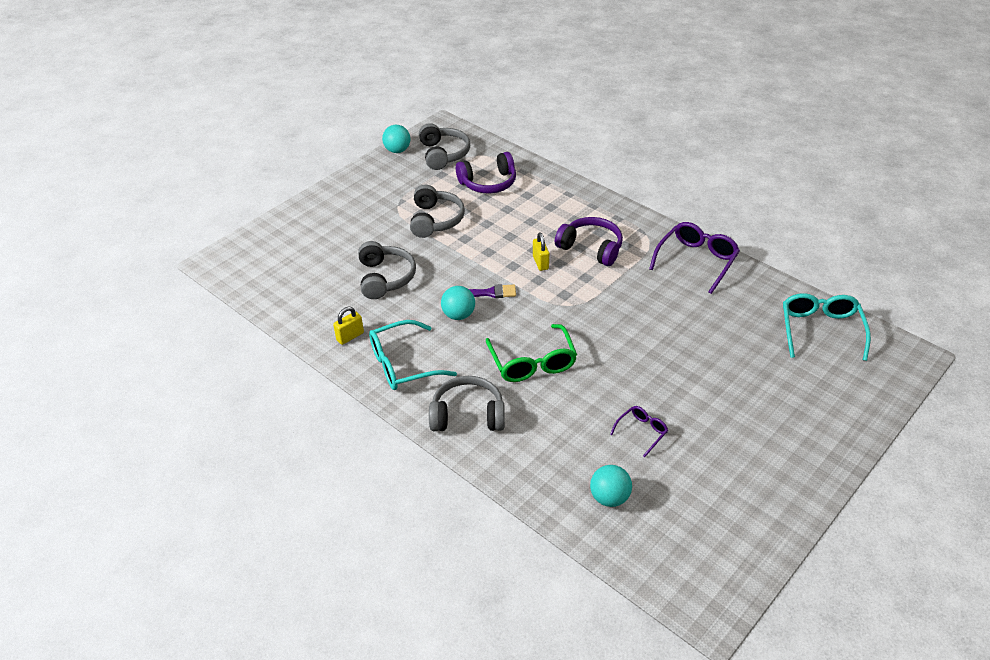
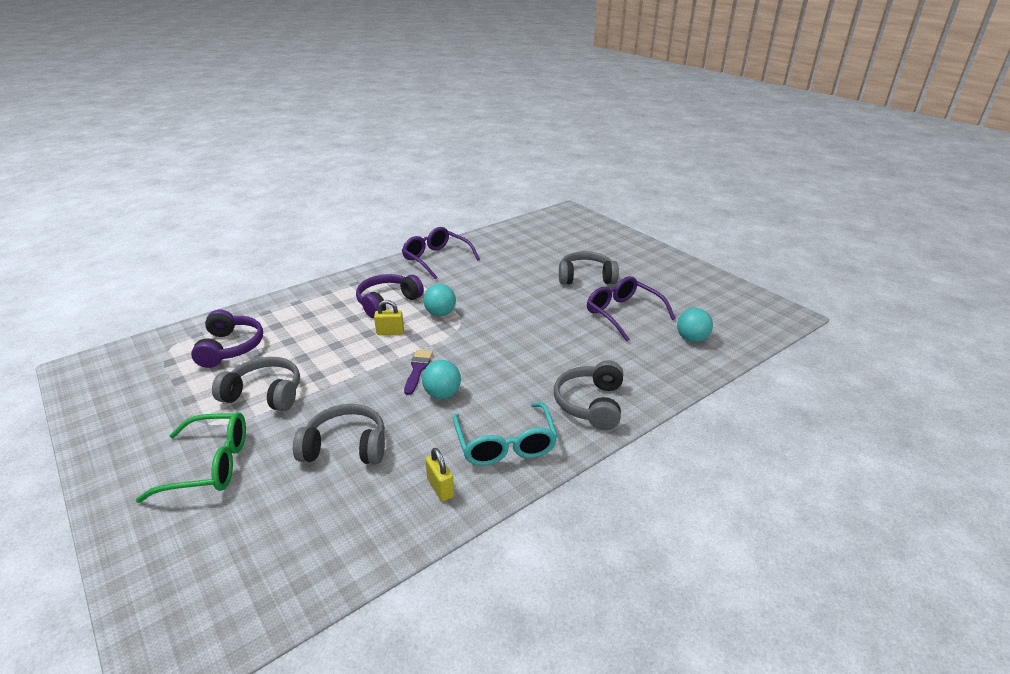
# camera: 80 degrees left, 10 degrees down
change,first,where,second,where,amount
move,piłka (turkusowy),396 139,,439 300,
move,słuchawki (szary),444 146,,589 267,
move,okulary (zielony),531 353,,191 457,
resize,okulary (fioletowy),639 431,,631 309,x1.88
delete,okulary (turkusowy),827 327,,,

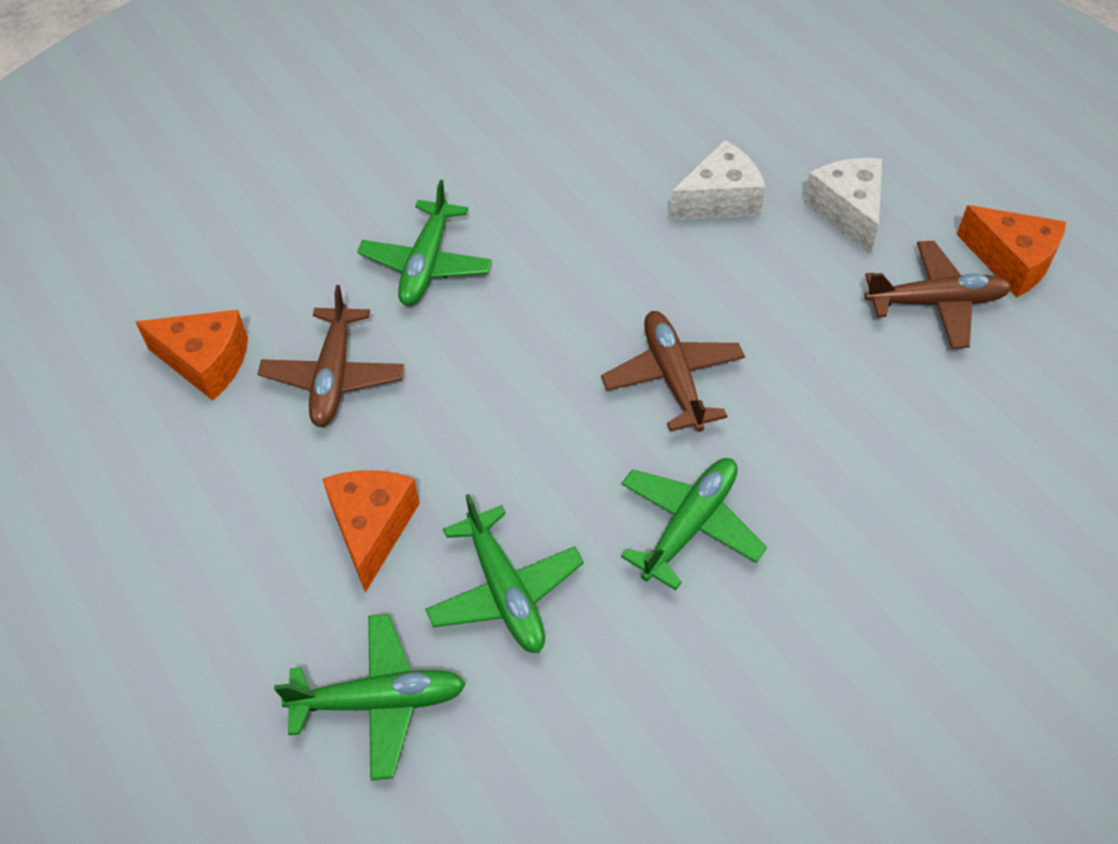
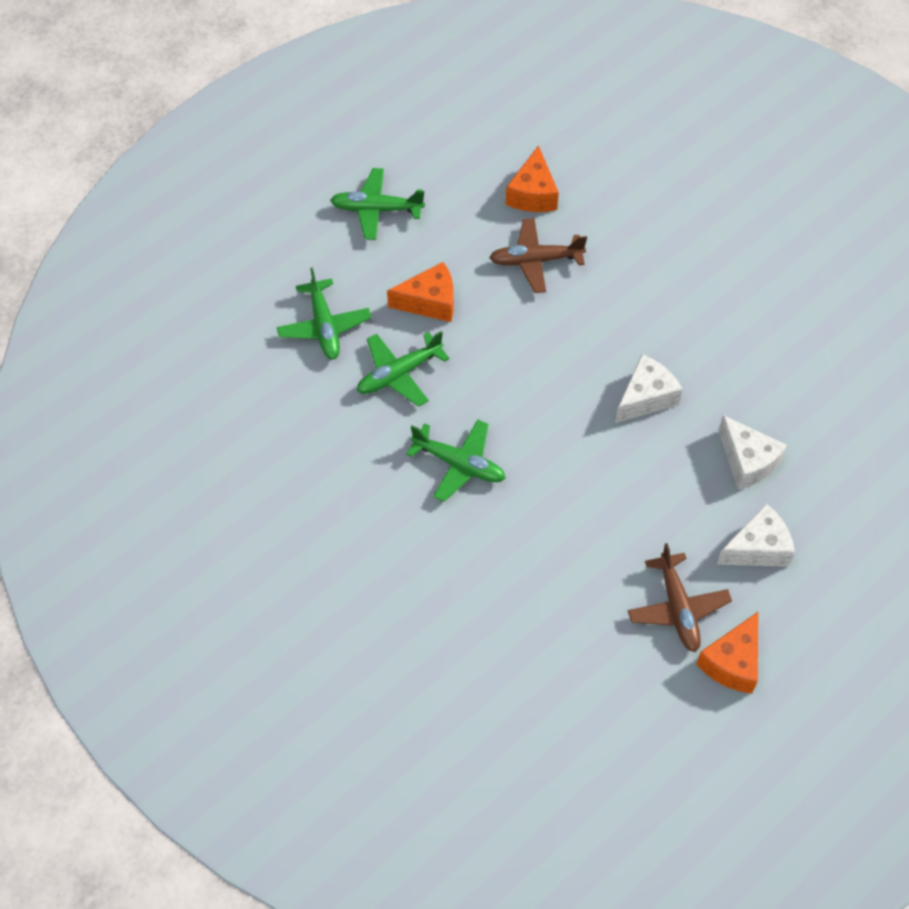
# camera: 80 degrees right, 5 degrees up
change,first,where,second,where,amount
move,samolot (zielony),424 243,,377 204,
delete,samolot (brązowy),673 371,,,
insert,,,ser (biały),649 388,

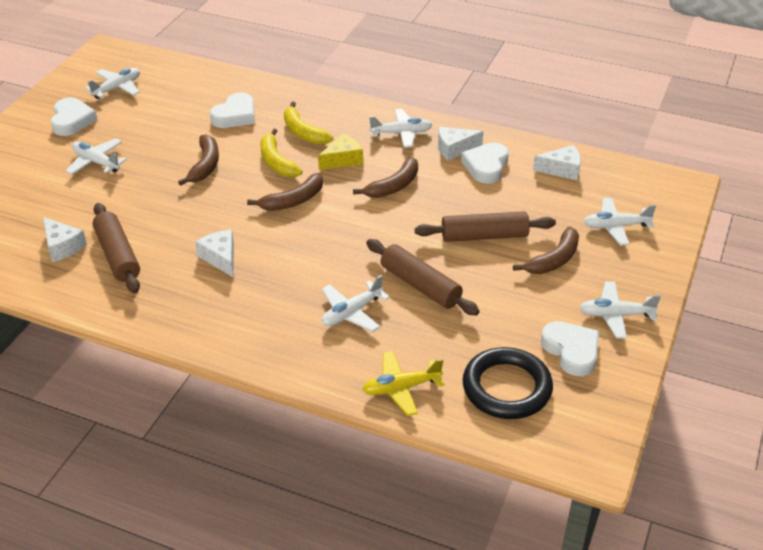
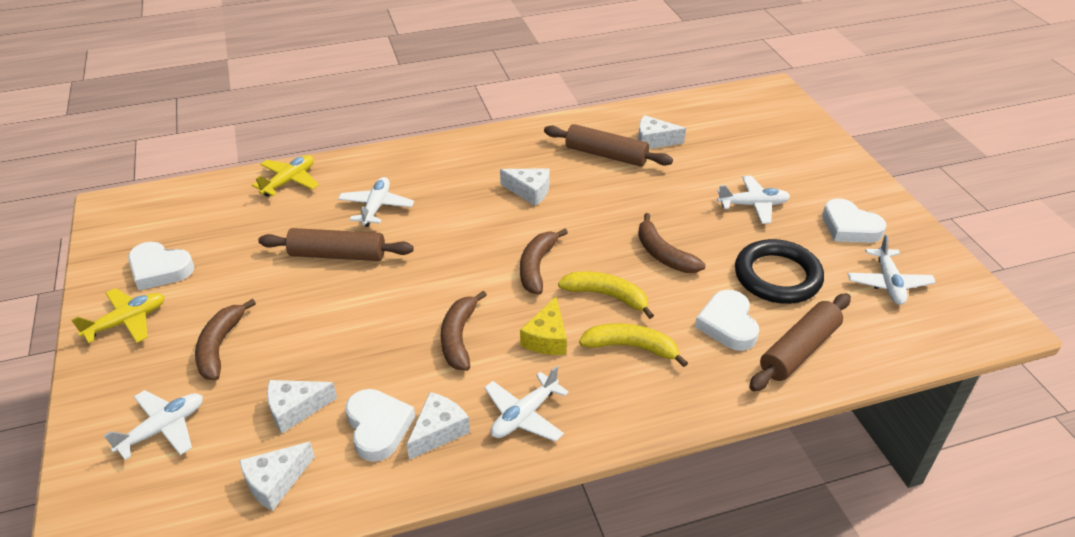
# camera: 140 degrees right, 0 degrees up
change,first,where,second,where,amount
move,wałek do ciasta (brązowy),485 226,,800 342,
move,pierścień (czarny),507 383,,779 271,
recolor,samolot (biały),620 310,samolot (żółty),118 315,
insert,,,ser (biały),302 407,

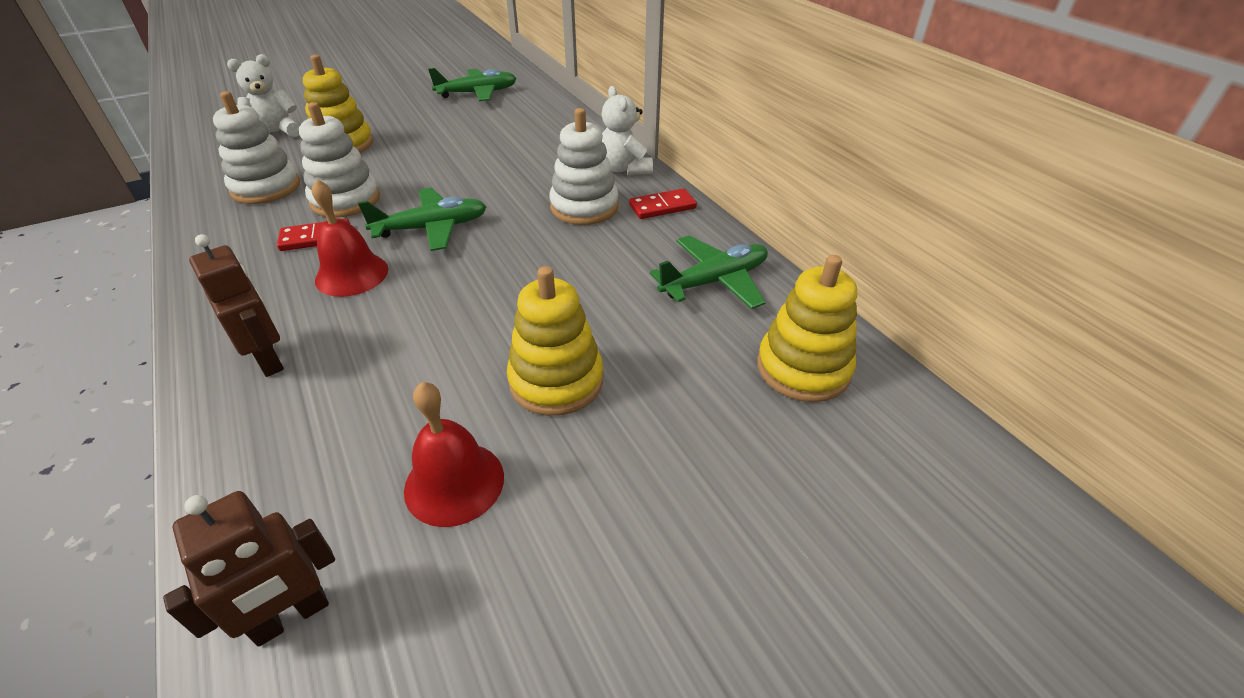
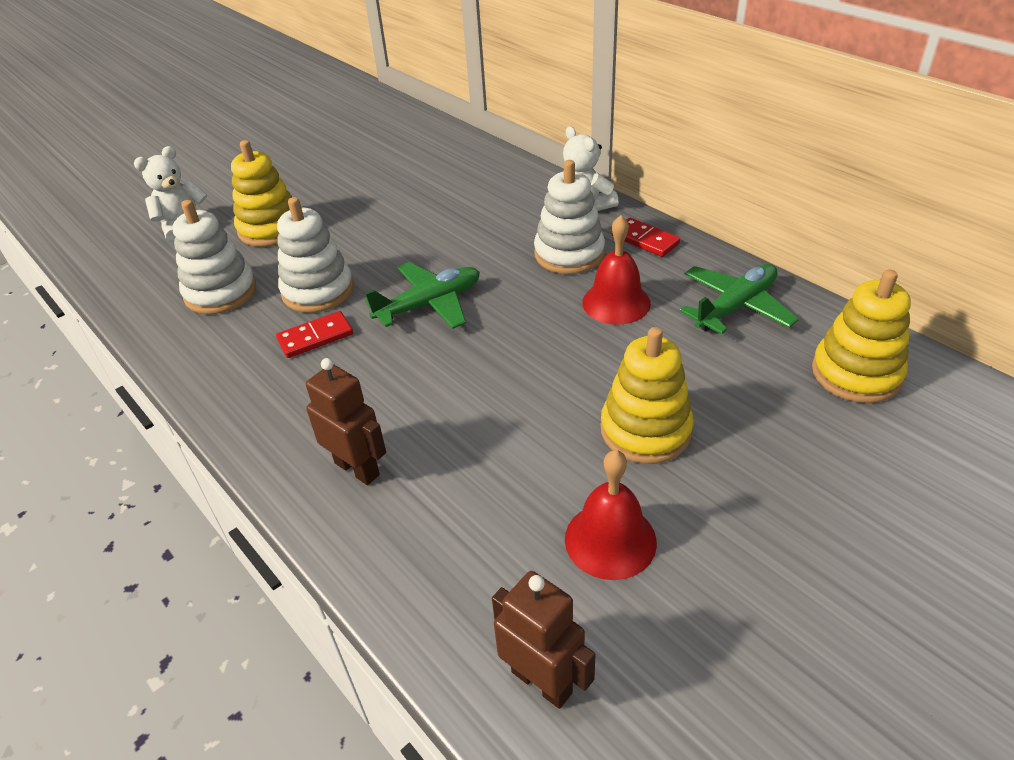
# camera: 10 degrees left, 0 degrees up
change,first,where,second,where,amount
rotate,robot (brązowy),249 569,,544 640,90 degrees counterclockwise
move,dzwonek (czerwony),350 238,,616 270,
delete,samolot (zielony),472 84,,,
rotate,kostka domina (czerwony),663 203,,646 237,75 degrees clockwise

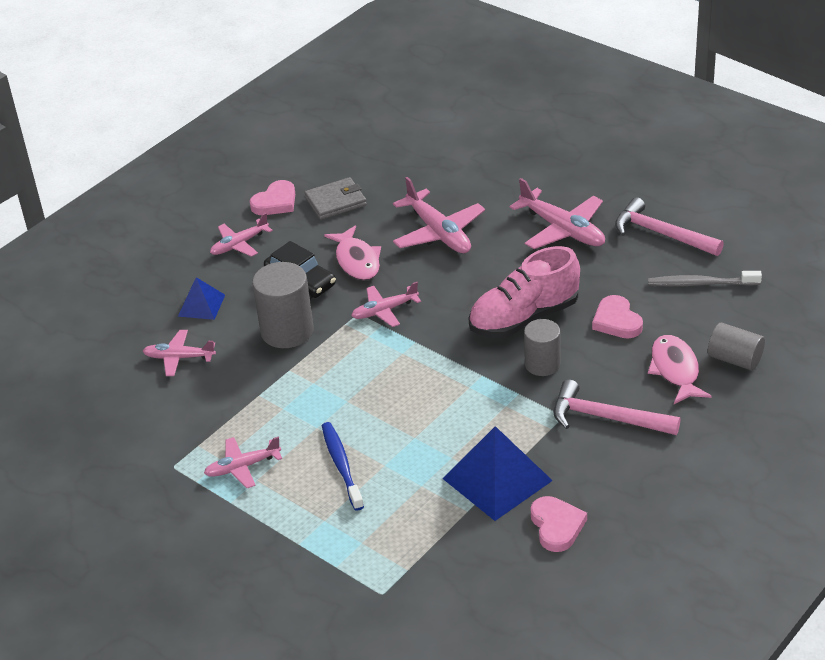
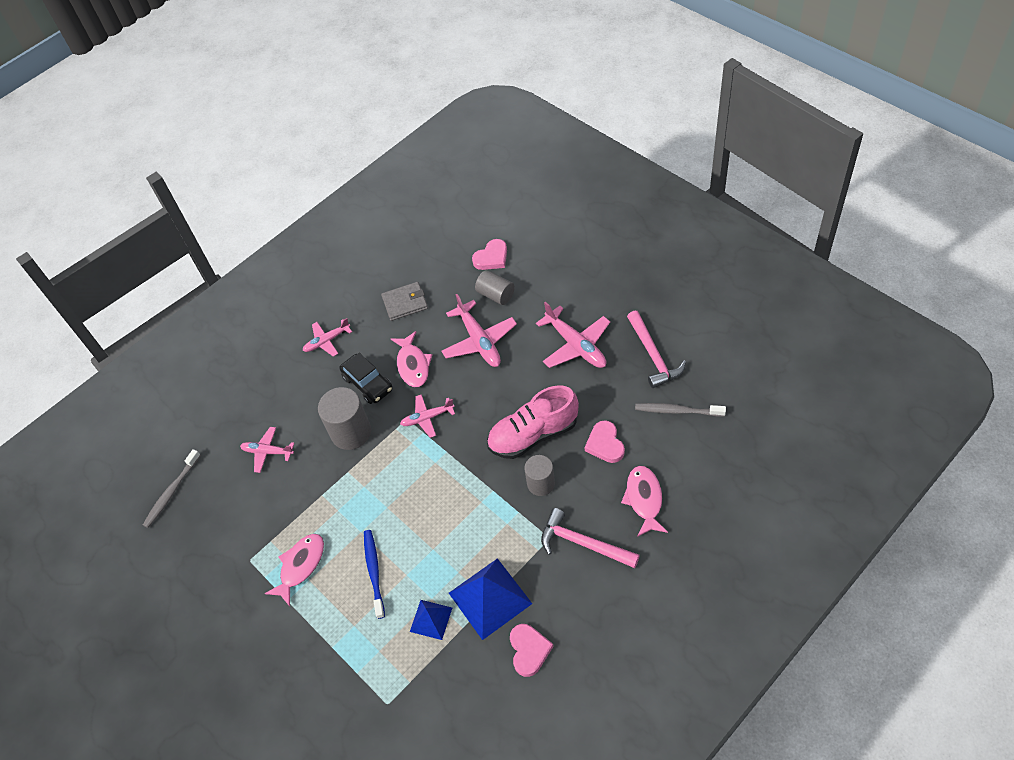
# camera: 10 degrees right, 15 degrees up
change,first,where,second,where,amount
move,piramida (niebieski),201 298,,431 620,
replace,samolot (różowy),243 462,ryba (różowy),294 570,
move,serce (różowy),272 197,,489 254,
rotate,młotek (różowy),669 226,,656 349,150 degrees counterclockwise
move,walec (szary),736 346,,495 287,
insert,,,szczoteczka do zębów (szary),172 488,

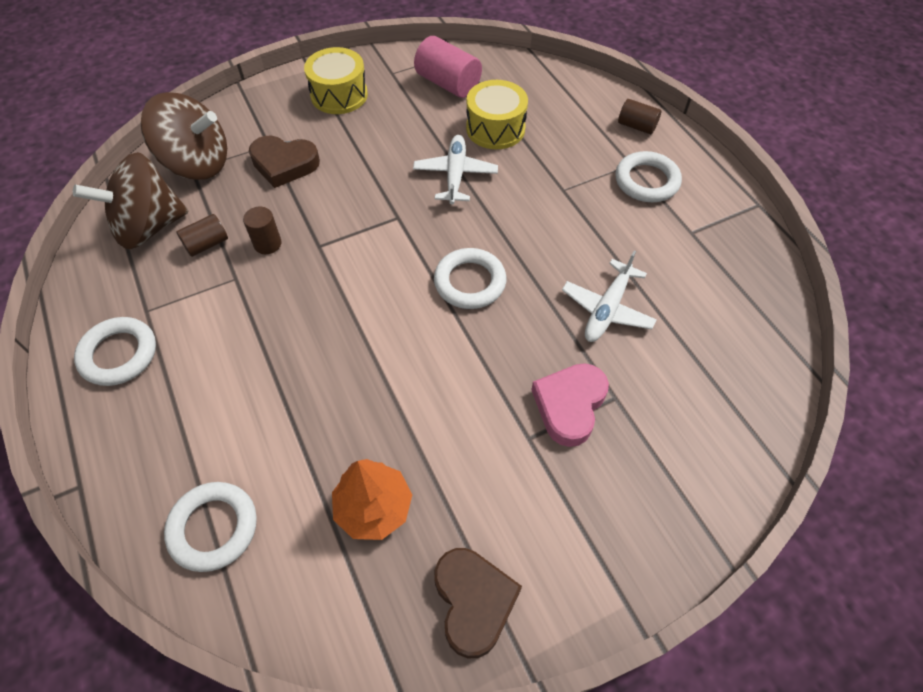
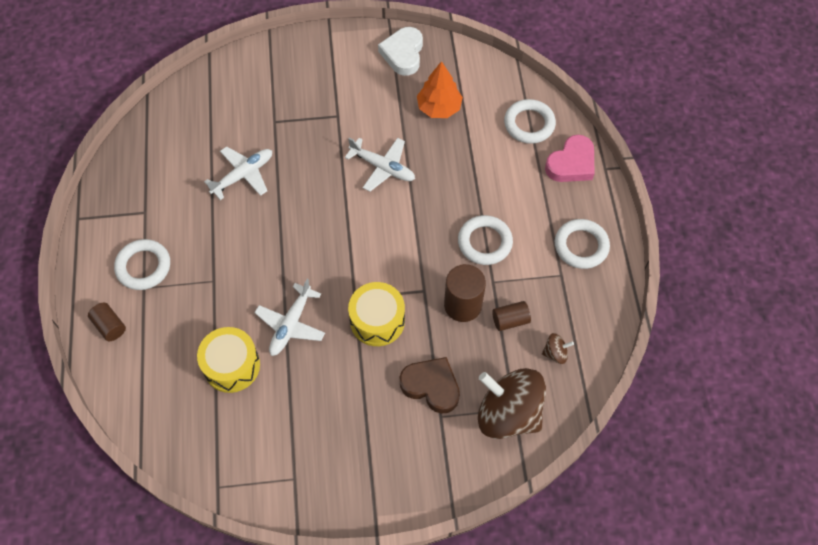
# camera: 160 degrees left, 5 degrees up
change,first,where,second,where,amount
resize,bączek (brązowy),131 200,,558 348,x0.41
resize,walec (brązowy),262 230,,465 293,x1.68
move,bęben (żółty),336 80,,376 314,
delete,walec (różowy),448 67,,,
move,pierścień (biały),470 278,,485 240,
recolor,serce (brązowy),478 603,serce (biały),400 51,
move,serce (różowy),570 405,,570 158,
insert,,,samolot (biały),380 165,

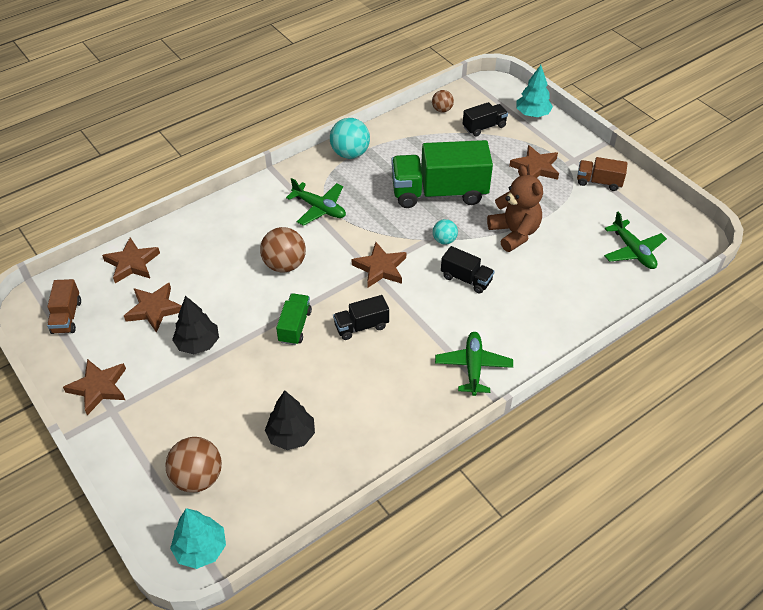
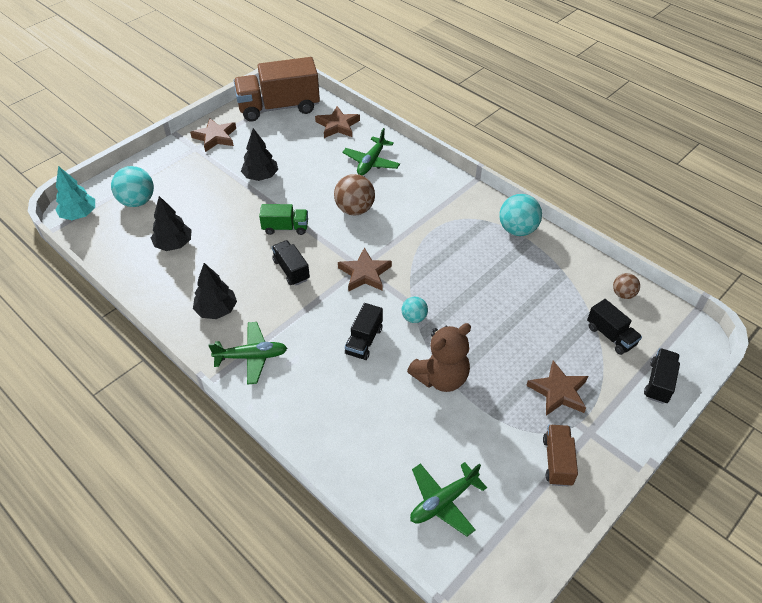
# camera: 80 degrees right, 0 degrees up
change,first,where,second,where,amount
resize,ciężarówka (brązowy),64 306,,277 89,x2.05
delete,gwiazda (brązowy),153 308,,,
recolor,piłka (brązowy),193 465,piłka (turkusowy),132 186,
move,samolot (zielony),316 202,,371 151,
delete,ciężarówka (zielony),442 174,,,
replace,drzewko (turkusowy),534 91,ciężarówka (czarny),662 376,
insert,,,drzewko (czarny),215 291,

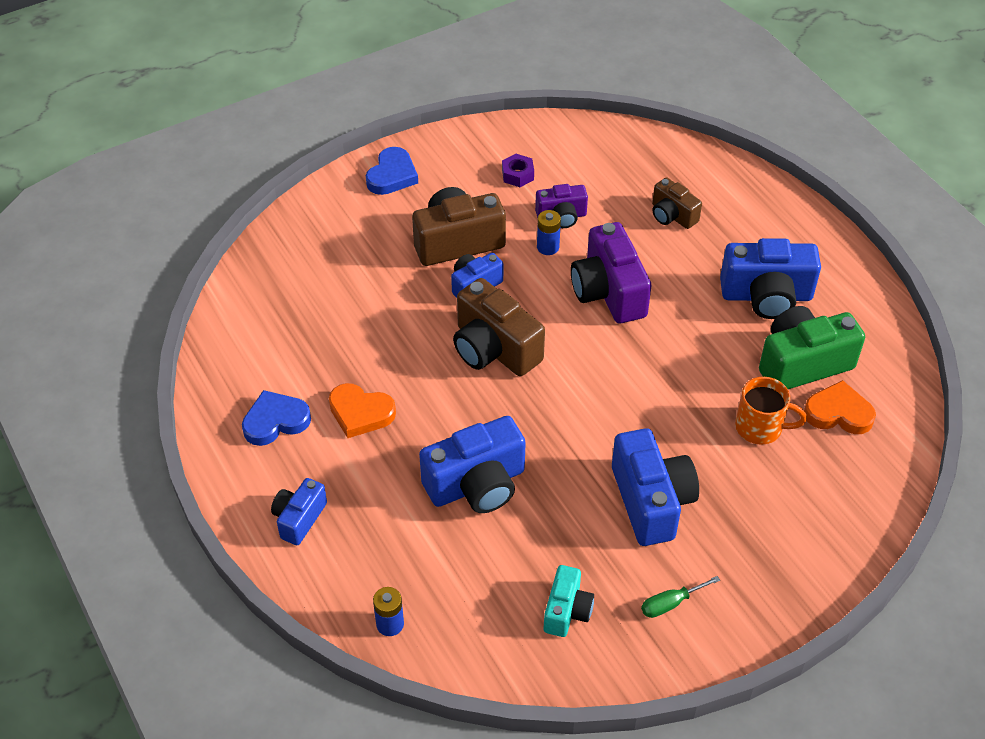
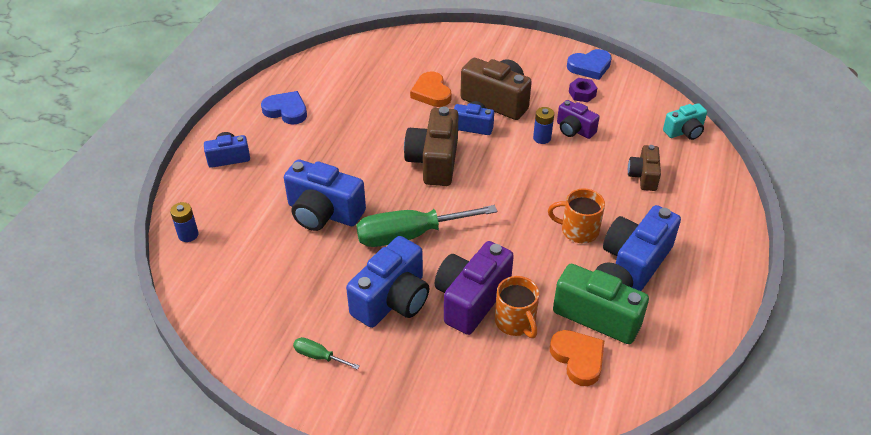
# camera: 50 degrees right, 5 degrees down
change,first,where,second,where,amount
move,serce (pomarańczowy),362 410,,431 89,
move,serce (niebieski),392 171,,589 64,
move,aparat fotograficzny (turkusowy),569 601,,685 121,
move,aparat fotograficzny (fioletowy),611 272,,474 288,
rotate,aparat fotograficzny (niebieski),770 278,,642 248,75 degrees clockwise
insert,,,śrubokręt (zielony),426 226,
insert,,,kubek (pomarańczowy),576 215,

